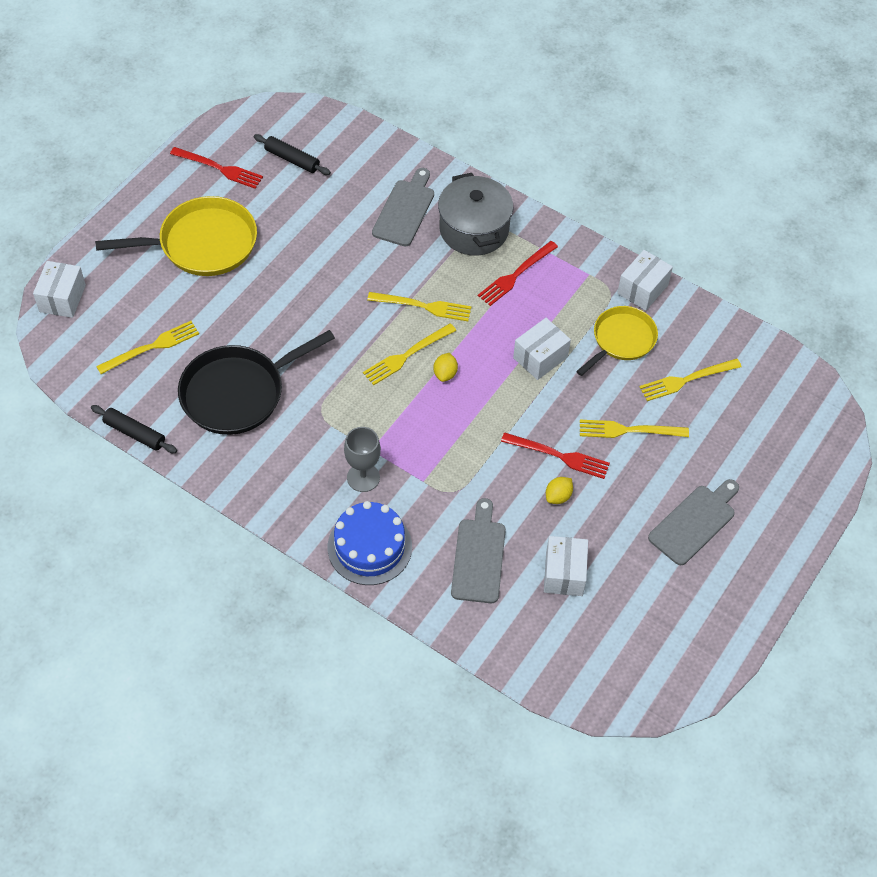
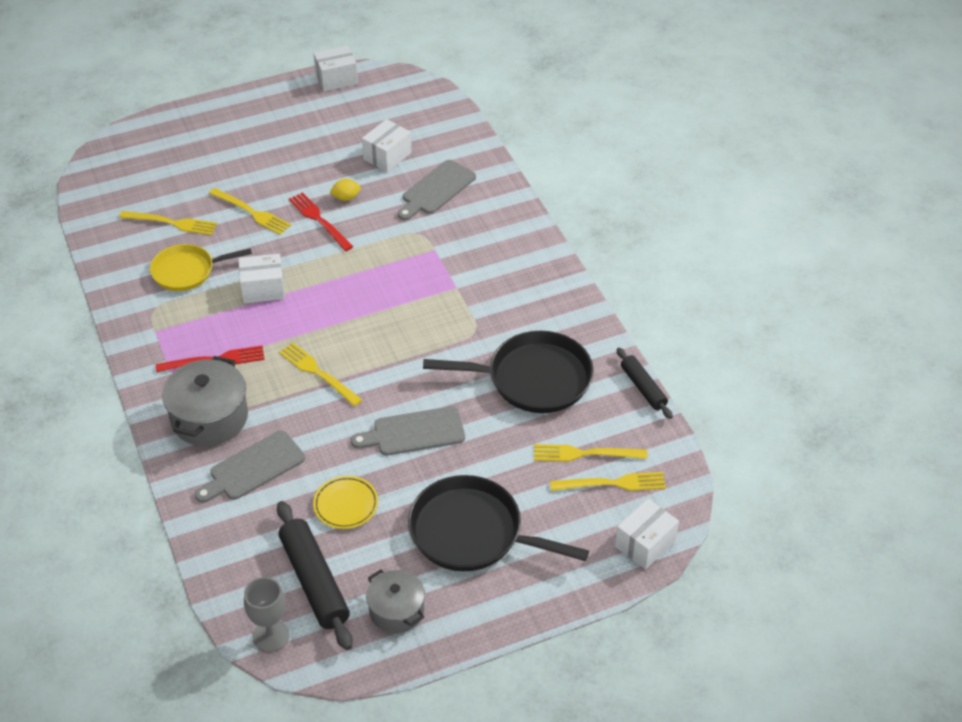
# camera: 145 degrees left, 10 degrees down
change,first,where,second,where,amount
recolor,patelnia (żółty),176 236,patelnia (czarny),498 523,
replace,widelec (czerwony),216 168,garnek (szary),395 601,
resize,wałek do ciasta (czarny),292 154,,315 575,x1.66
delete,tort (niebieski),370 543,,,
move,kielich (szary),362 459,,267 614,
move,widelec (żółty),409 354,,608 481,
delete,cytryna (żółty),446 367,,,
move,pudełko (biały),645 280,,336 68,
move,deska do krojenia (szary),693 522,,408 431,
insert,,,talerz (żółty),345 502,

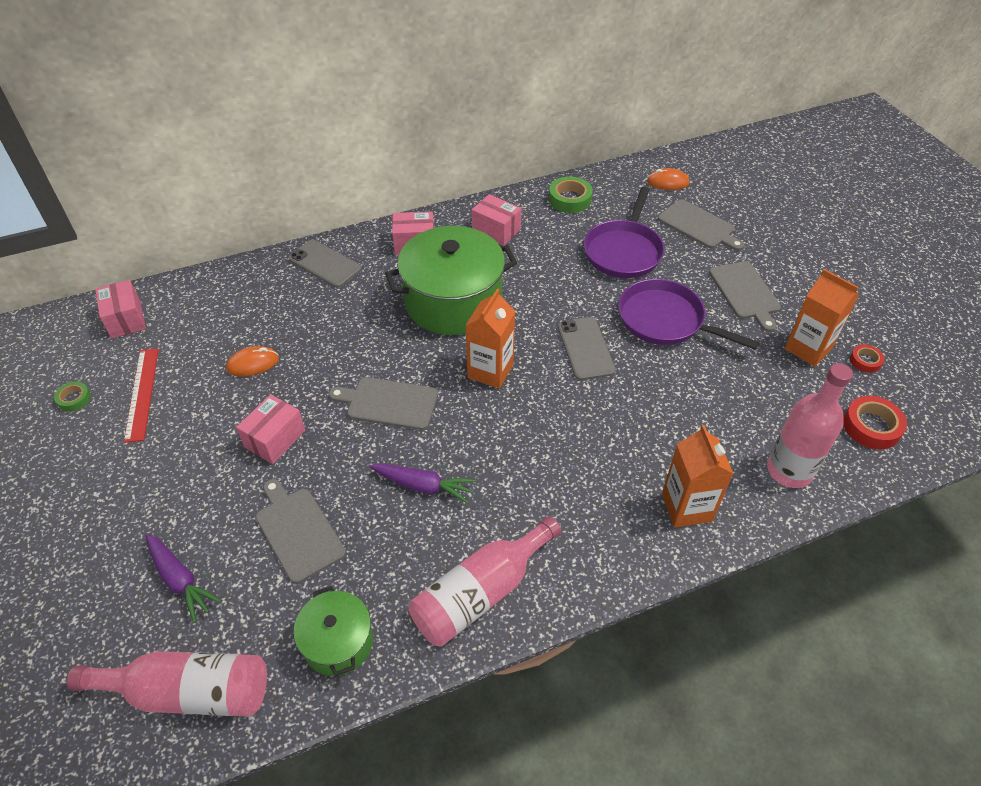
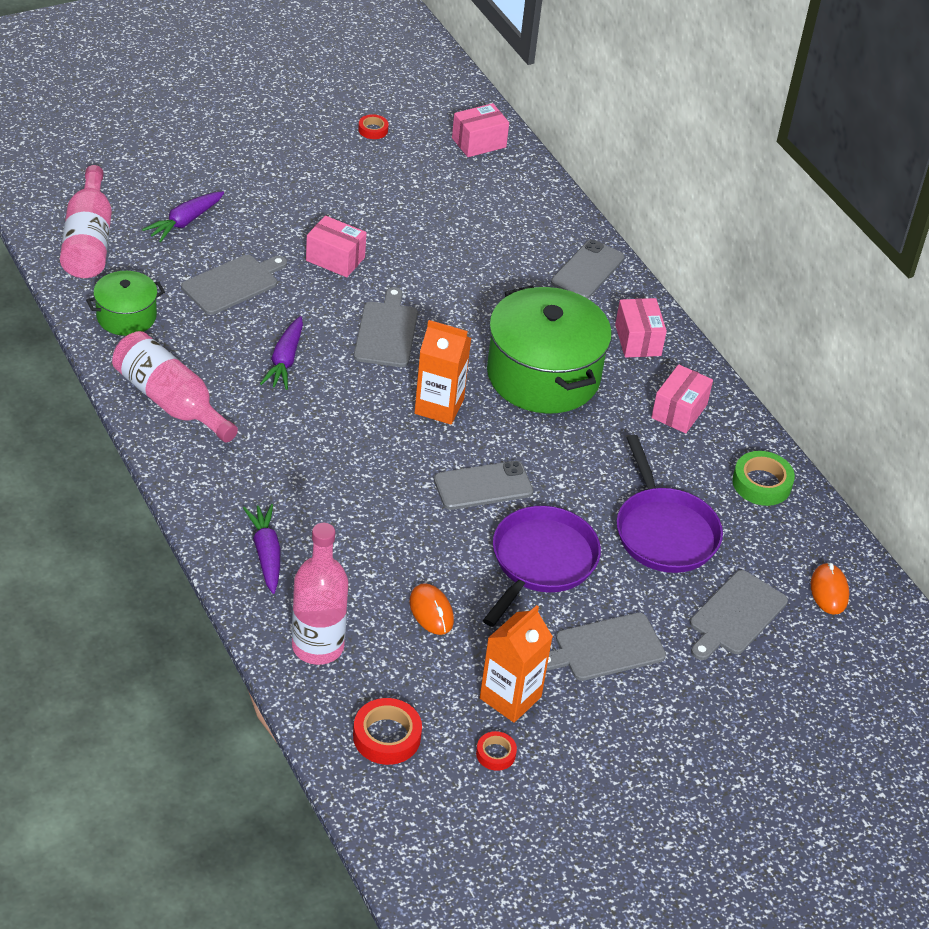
# camera: 80 degrees right, 5 degrees down
change,first,where,second,where,amount
recolor,taśma klejąca (zielony),72 397,taśma klejąca (czerwony),373 126,
delete,linijka (czerwony),141 395,,,
move,myszka (pomarańczowy),252 361,,432 609,
rotate,patelnia (fioletowy),624 232,,670 504,120 degrees counterclockwise
replace,karton mleka (pomarańczowy),698 476,marchewka (fioletowy),261 549,

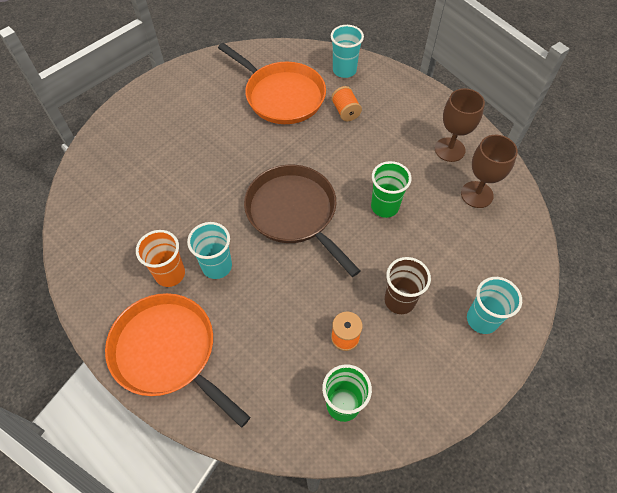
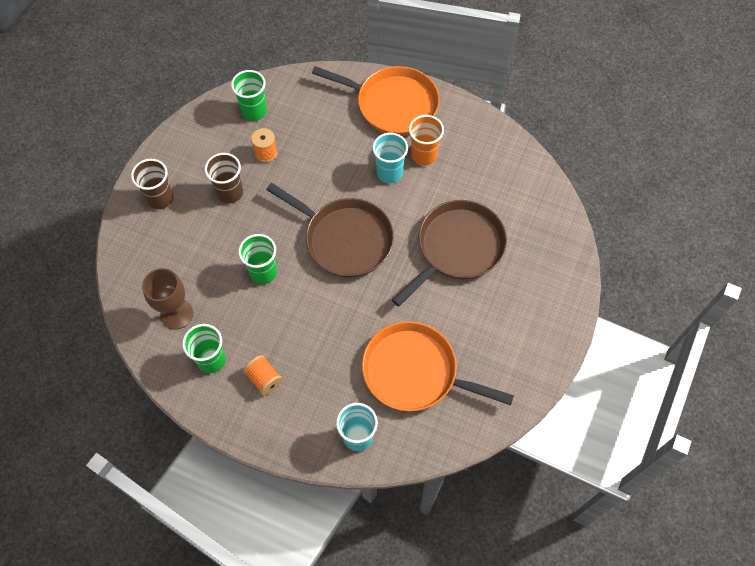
# camera: 160 degrees right, 5 degrees up
change,first,where,second,where,amount
move,szpulka (pomarańczowy),346 103,,262 375,
replace,kielich (brązowy),460 125,szklanka (zielony),204 348,
recolor,szklanka (turkusowy),494 305,szklanka (brązowy),152 184,
insert,,,patelnia (brązowy),449 253,

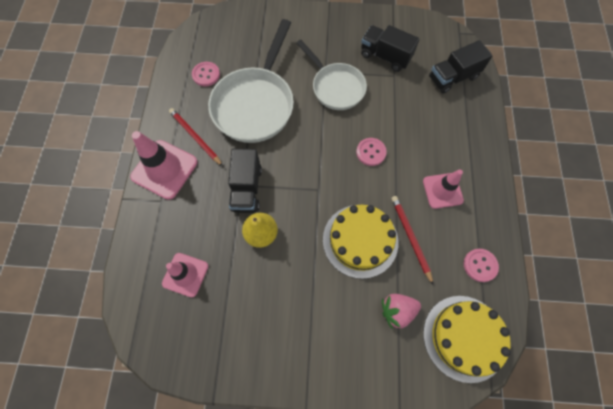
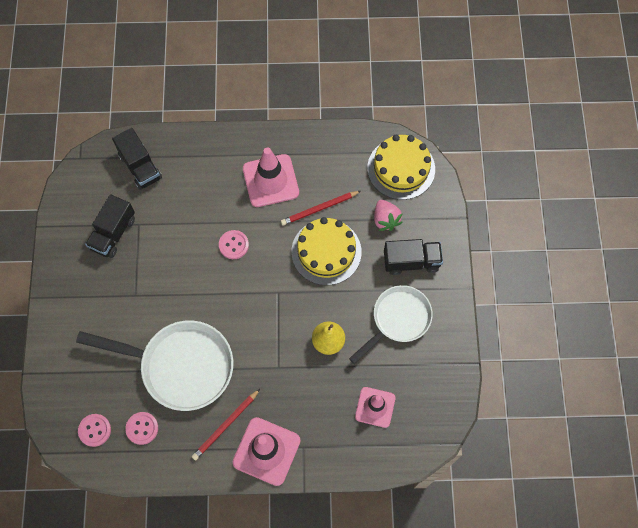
# camera: 95 degrees left, 0 degrees up
change,first,where,second,where,amount
move,ciężarówka (czarny),245 181,,413 257,
move,patelnia (biały),331 75,,391 324,
resize,pachołek (różowy),443 189,,271 177,x1.53
move,guzik (różowy),481 265,,94 430,

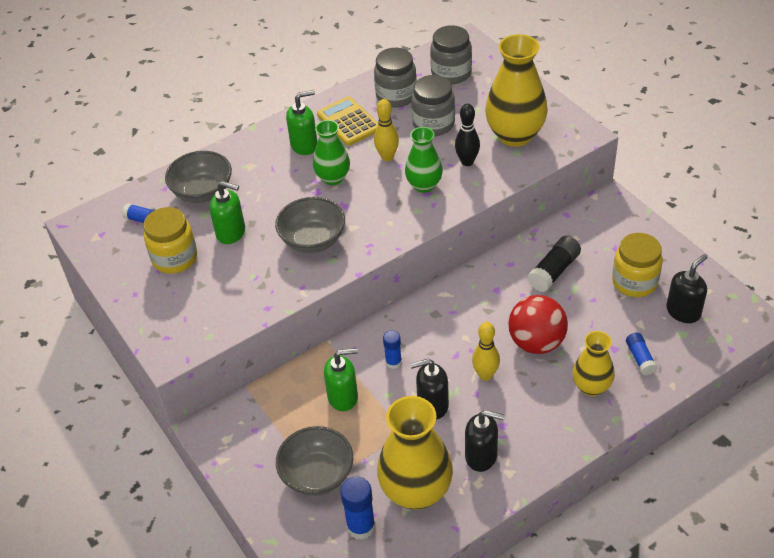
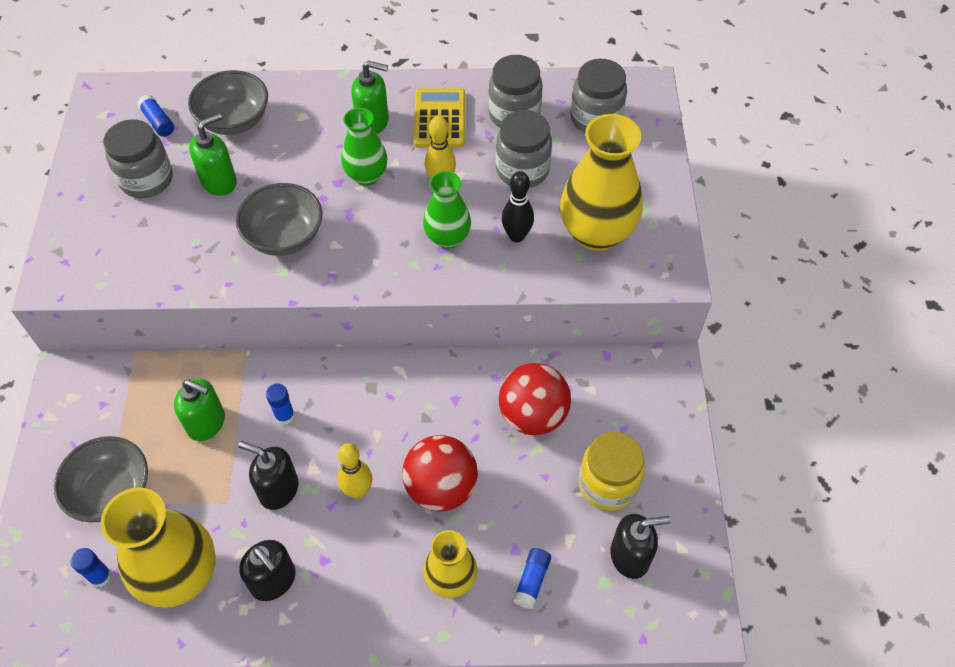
# camera: 30 degrees right, 10 degrees up
change,first,where,second,where,amount
recolor,słoik (żółty),170 240,słoik (szary),138 158,
rotate,dozownik mydła (zielony),227 212,,213 154,90 degrees counterclockwise
resize,klej w sztyfcie (niebieski),358 508,,91 567,x0.64
replace,klej w sztyfcie (czarny),554 264,piłka (czerwony),535 399,

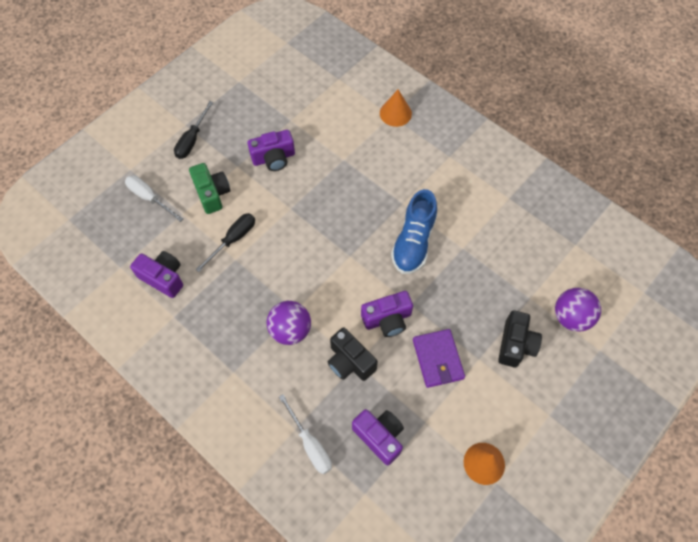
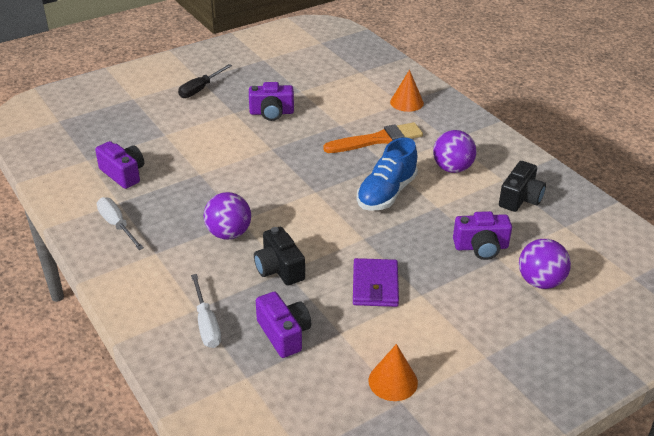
# camera: 15 degrees right, 25 degrees down
change,first,where,second,where,amount
move,śrubokręt (biały),154 198,,120 223,
delete,aparat fotograficzny (zielony),209 188,,,
delete,śrubokręt (czarny),225 242,,,
move,aparat fotograficzny (fioletowy),387 314,,482 235,
move,aparat fotograficzny (czarny),520 338,,522 186,
insert,,,pędzel (pomarańczowy),373 137,
insert,,,piłka (fioletowy),455 151,

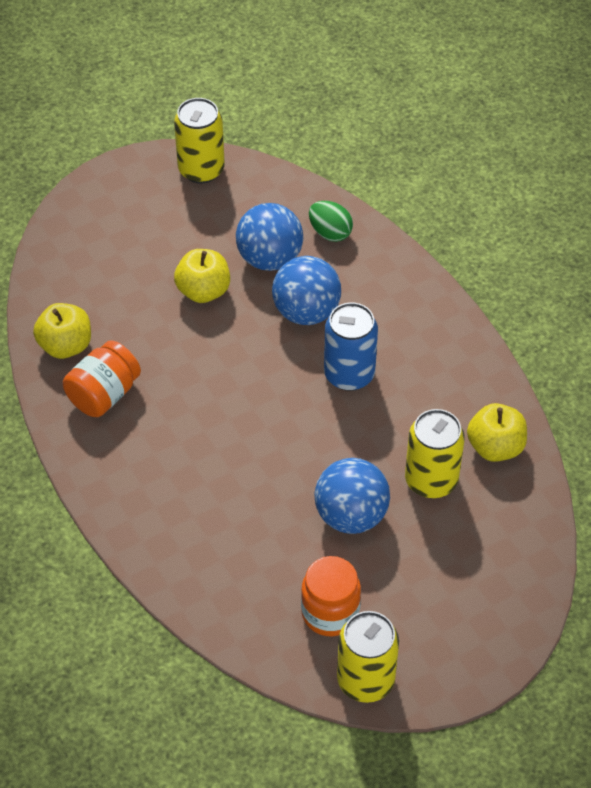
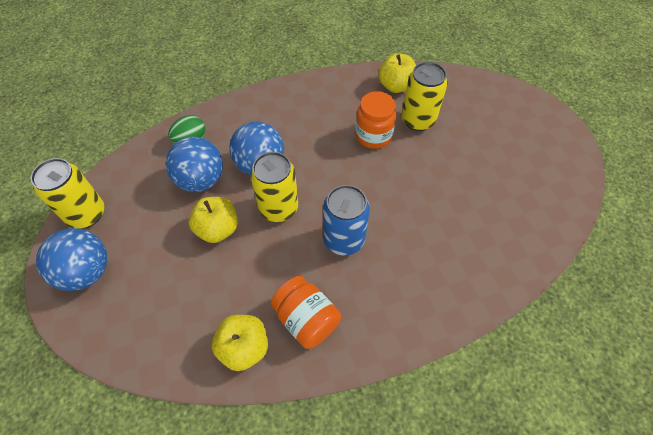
# camera: 80 degrees left, 5 degrees up
change,first,where,second,where,amount
move,słoik (pomarańczowy),331 596,,375 120,
move,piłka (niebieski),352 496,,72 259,
move,puszka (niebieski),351 346,,346 220,
move,puszka (żółty),368 657,,274 187,

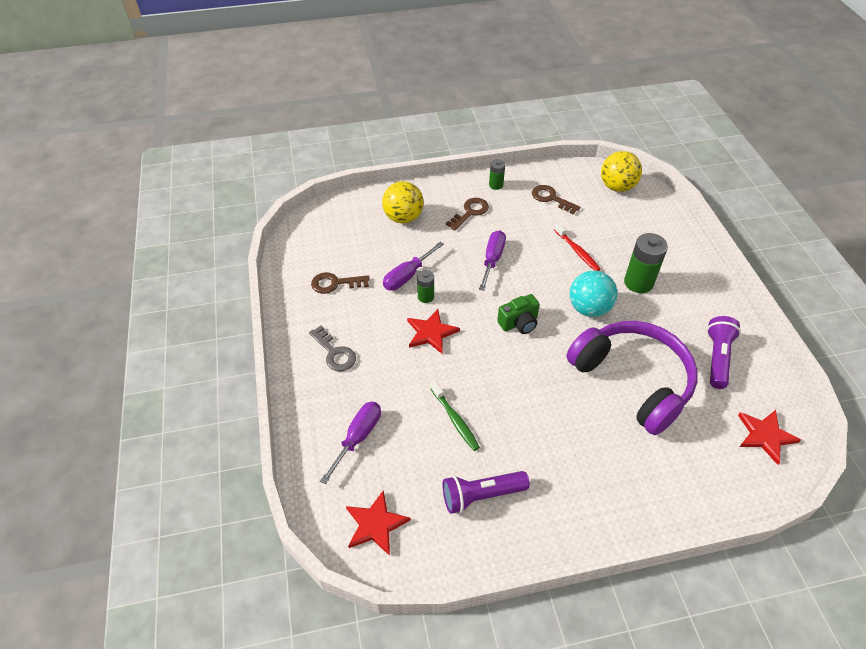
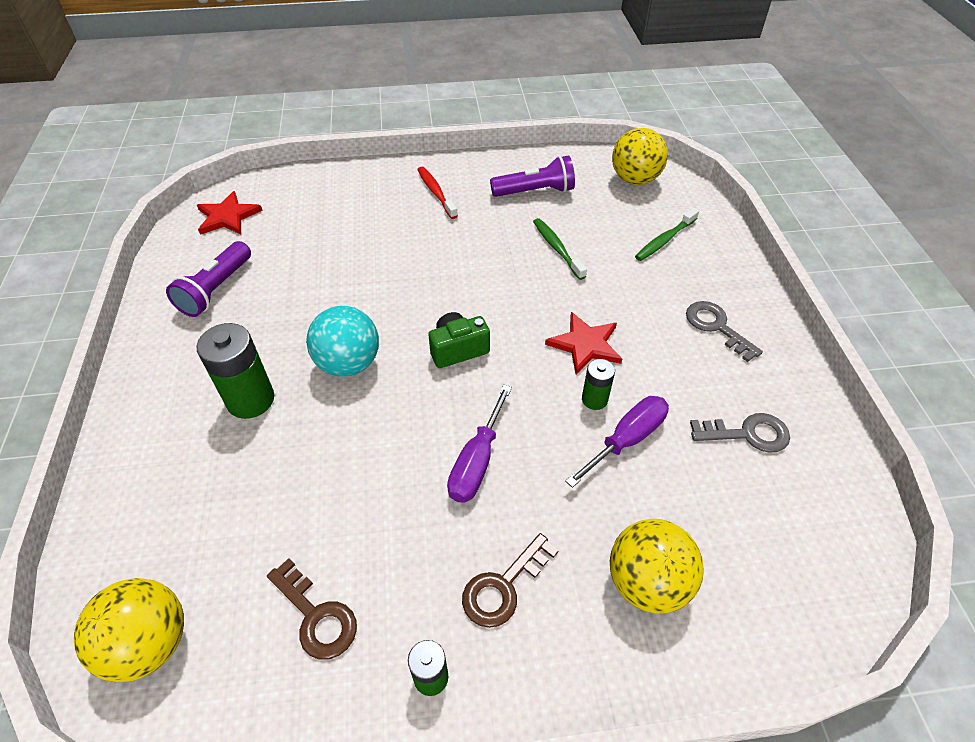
# camera: 175 degrees left, 0 degrees up
change,first,where,second,where,amount
recolor,klucz (brązowy),340 283,klucz (szary),740 433,
replace,śrubokręt (fioletowy),350 443,szczoteczka do zębów (zielony),667 234,
replace,gwiazda (czerwony),378 523,piłka (żółty),640 156,
move,szczoteczka do zębów (czerwony),577 247,,437 193,
delete,słuchawki (fioletowy),632 378,,,

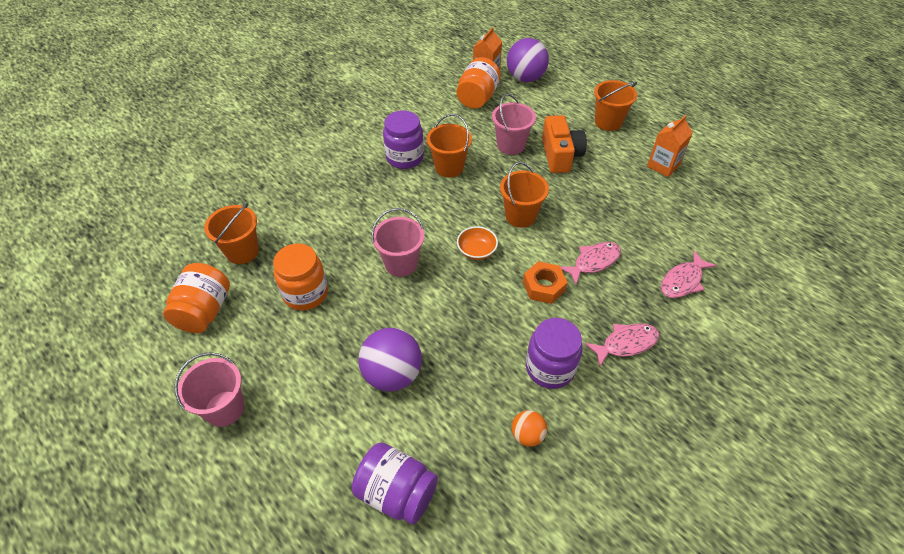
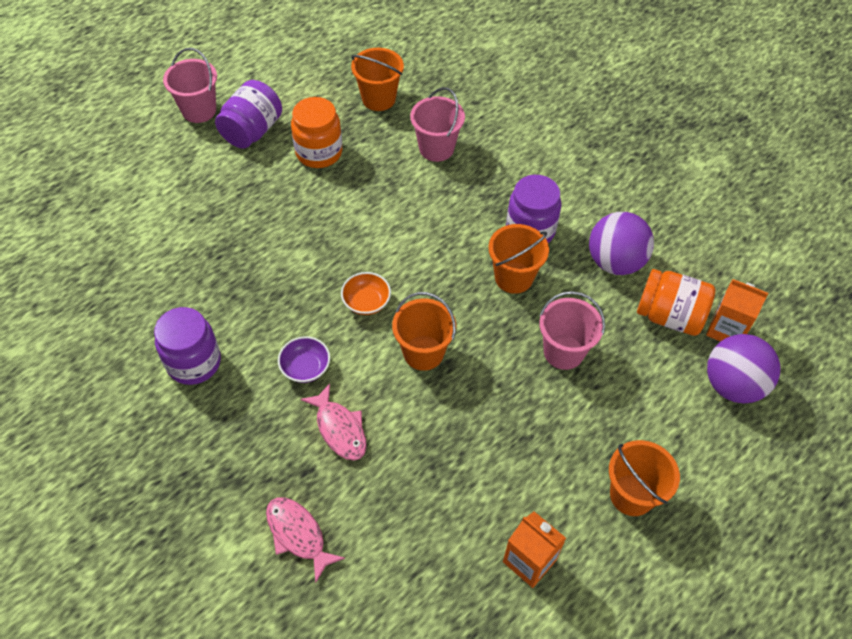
# camera: 90 degrees right, 5 degrees up
change,first,where,second,where,amount
delete,słoik (pomarańczowy),196 298,,,
move,słoik (fioletowy),395 484,,248 114,
move,piłka (fioletowy),390 360,,621 243,
move,wiadro (różowy),397 242,,437 124,
delete,piłka (pomarańczowy),529 428,,,
replace,nakrętka (pomarańczowy),545 282,miska (fioletowy),304 359,
delete,aparat fotograficzny (pomarańczowy),564 144,,,
delete,ryba (różowy),622 345,,,

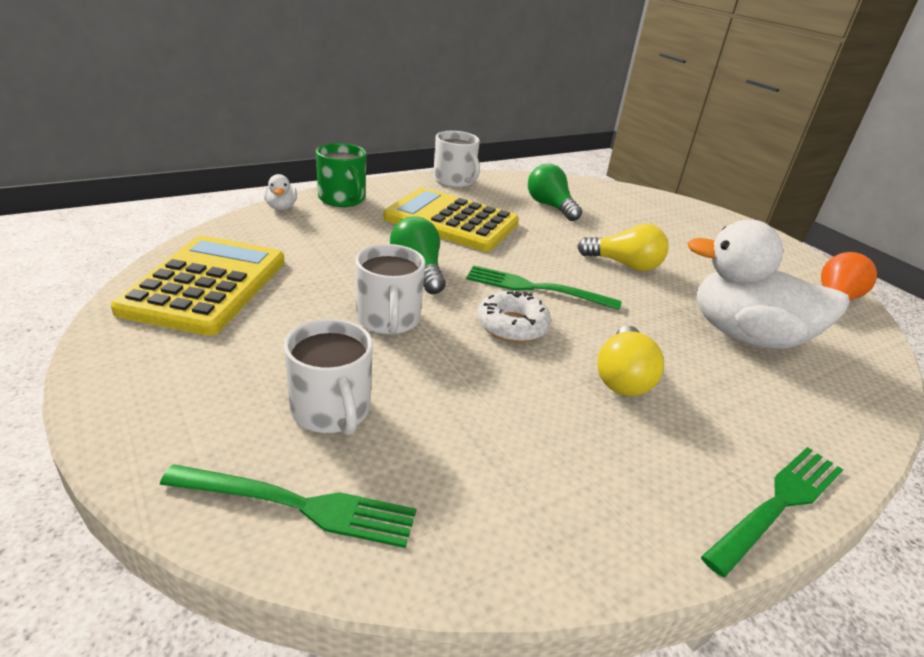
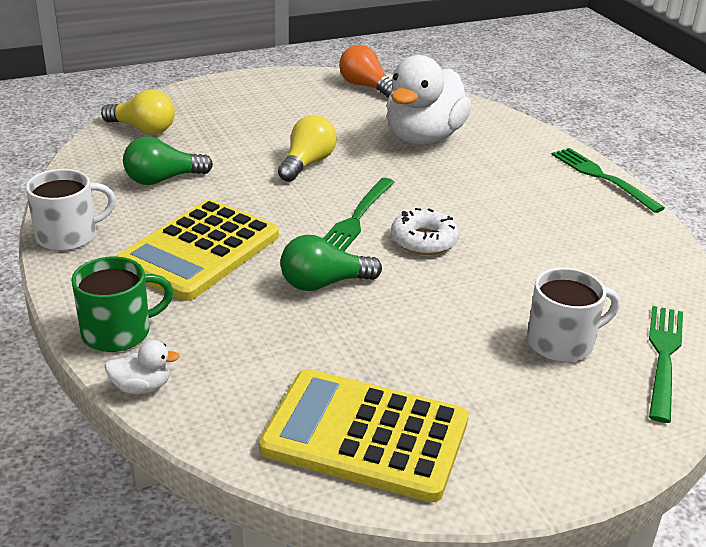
# camera: 80 degrees left, 0 degrees up
change,first,where,second,where,amount
delete,kubek (biały),390 289,,,
move,żarówka (żółty),630 361,,138 112,

